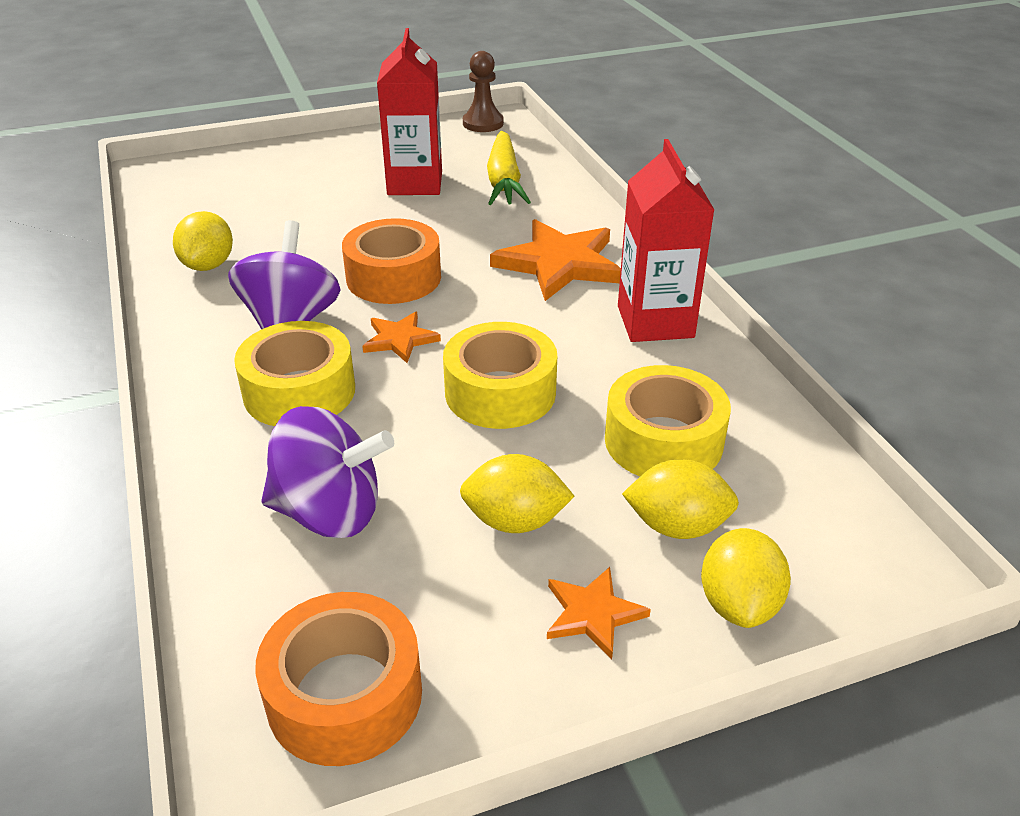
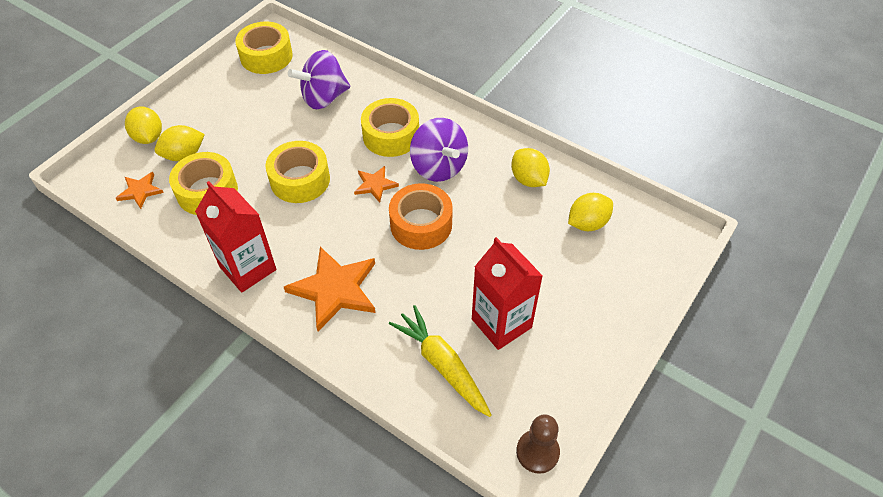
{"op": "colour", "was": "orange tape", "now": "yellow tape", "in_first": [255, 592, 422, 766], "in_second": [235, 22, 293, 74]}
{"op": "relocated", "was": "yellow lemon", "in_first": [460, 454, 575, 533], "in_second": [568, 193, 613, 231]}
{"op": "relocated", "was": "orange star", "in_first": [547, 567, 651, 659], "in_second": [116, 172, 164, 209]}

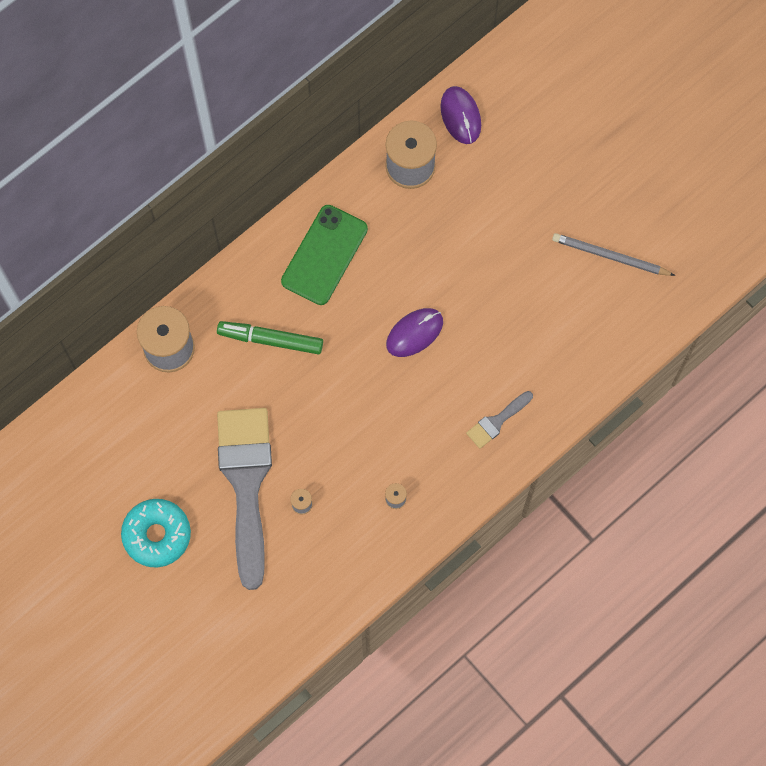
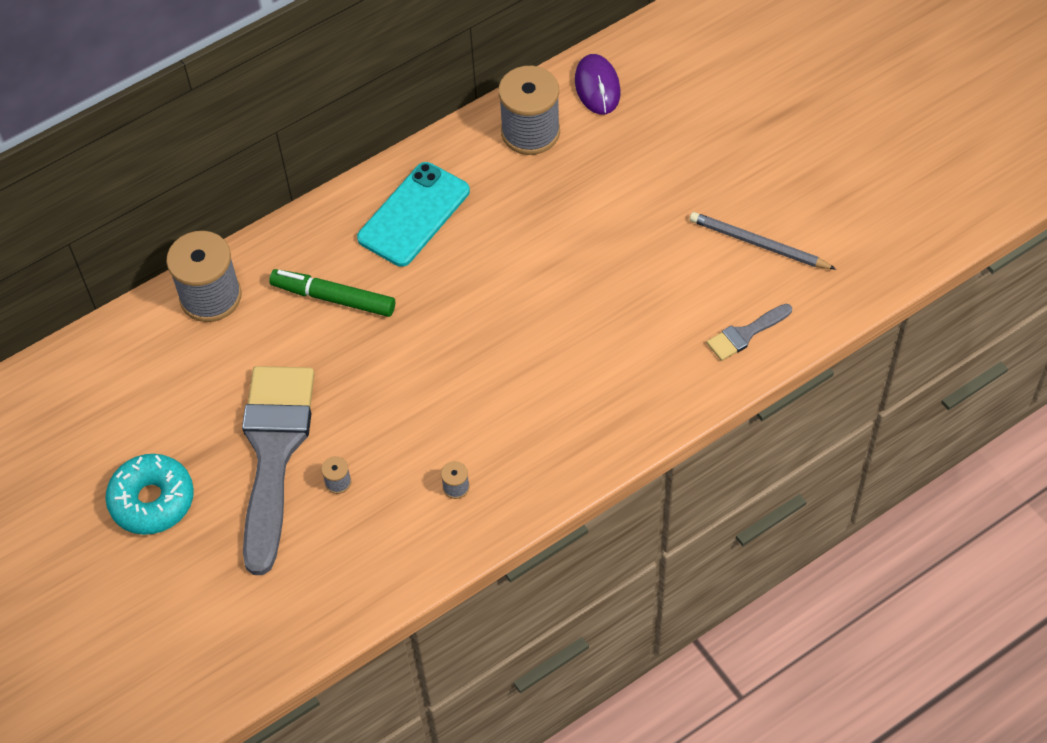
{"op": "colour", "was": "green phone", "now": "turquoise phone", "in_first": [281, 205, 368, 305], "in_second": [357, 162, 470, 267]}
{"op": "missing", "was": "purple mouse", "in_first": [386, 308, 443, 357]}
{"op": "relocated", "was": "grey brush", "in_first": [466, 391, 533, 449], "in_second": [707, 304, 792, 361]}

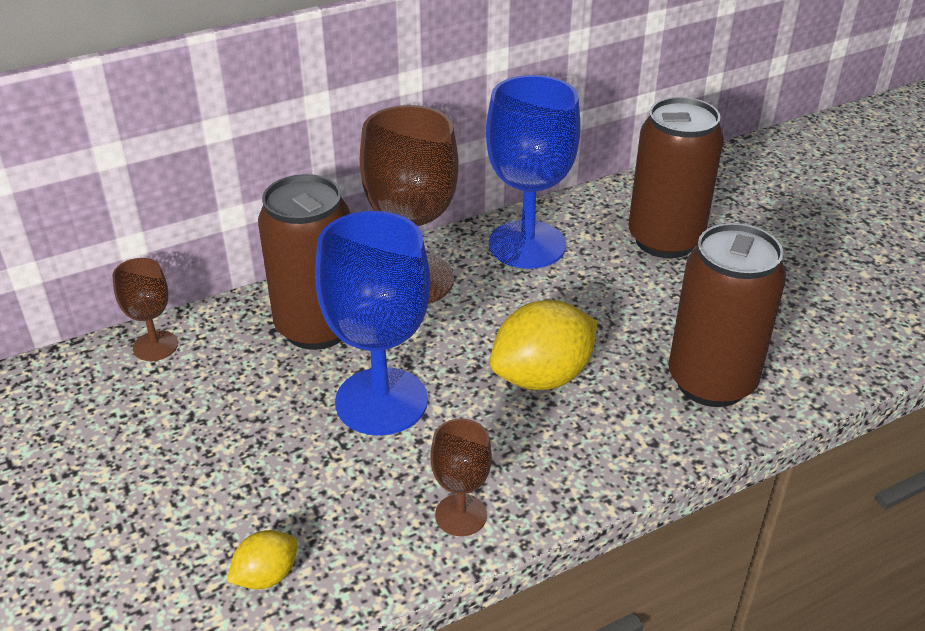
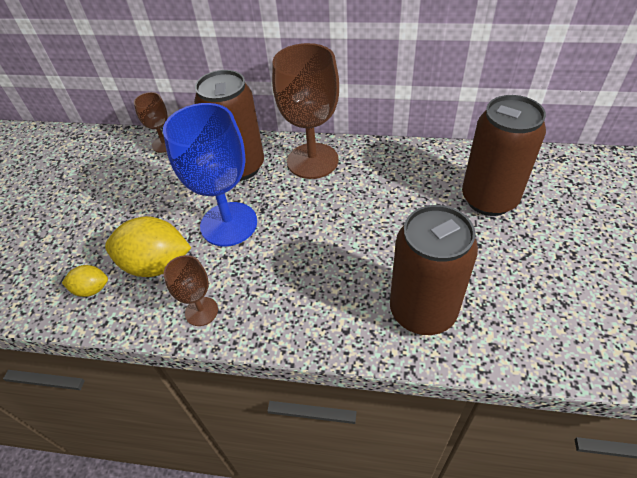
{"op": "missing", "was": "blue goblet", "in_first": [486, 75, 581, 269]}
{"op": "relocated", "was": "yellow lemon", "in_first": [490, 300, 597, 390], "in_second": [105, 216, 191, 277]}

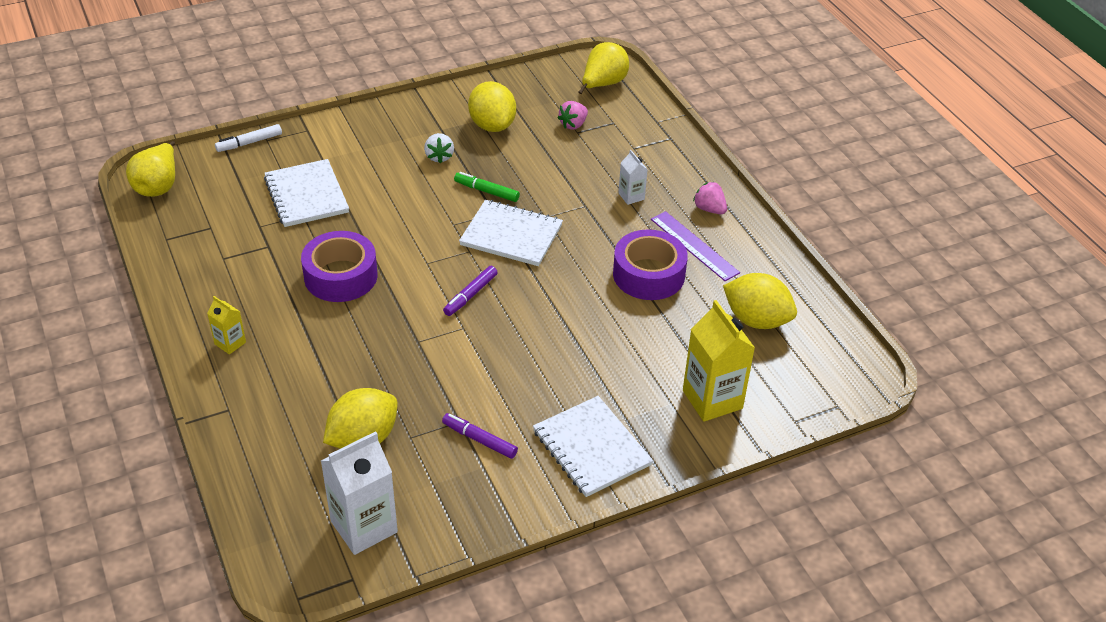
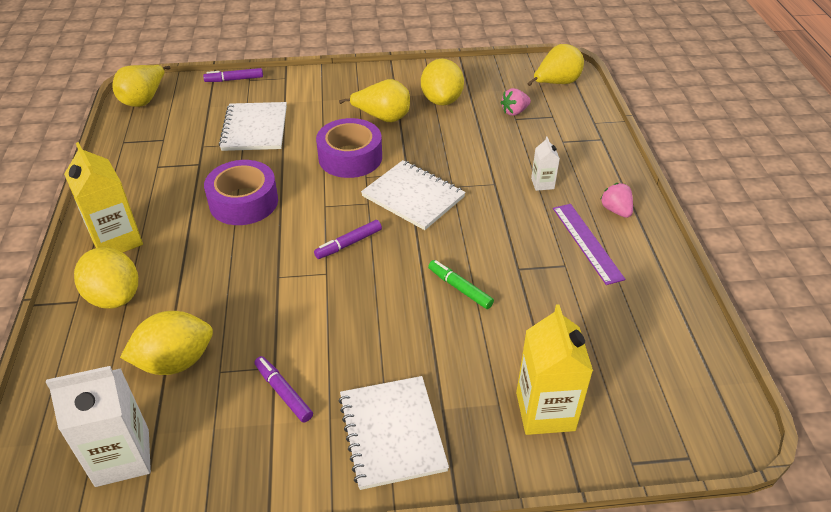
{"op": "size", "was": "yellow carton", "in_first": [207, 296, 246, 355], "in_second": [64, 142, 143, 253], "ratio": 1.96}
{"op": "colour", "was": "white marker", "now": "purple marker", "in_first": [215, 124, 282, 152], "in_second": [203, 68, 263, 82]}
{"op": "exchanged", "was": "white strawberry", "now": "yellow pear", "in_first": [424, 133, 454, 163], "in_second": [339, 79, 410, 122]}
{"op": "relocated", "was": "green marker", "in_first": [454, 172, 520, 202], "in_second": [428, 260, 494, 309]}
{"op": "relocated", "was": "purple tape", "in_first": [613, 229, 688, 300], "in_second": [316, 118, 382, 178]}
{"op": "relocated", "was": "yellow lemon", "in_first": [723, 273, 797, 329], "in_second": [74, 247, 138, 309]}

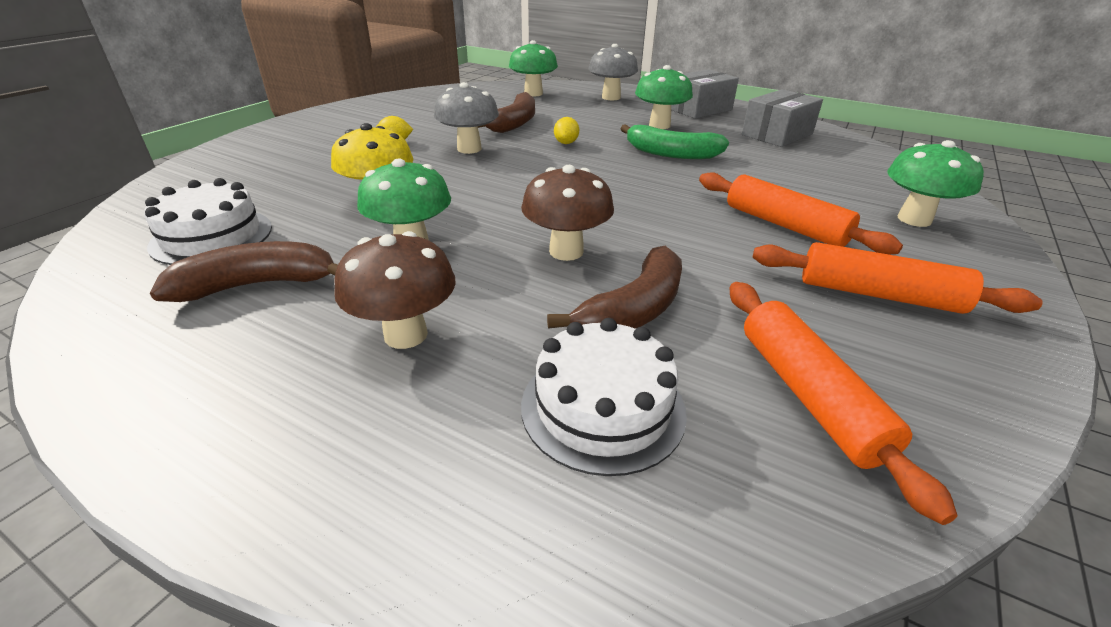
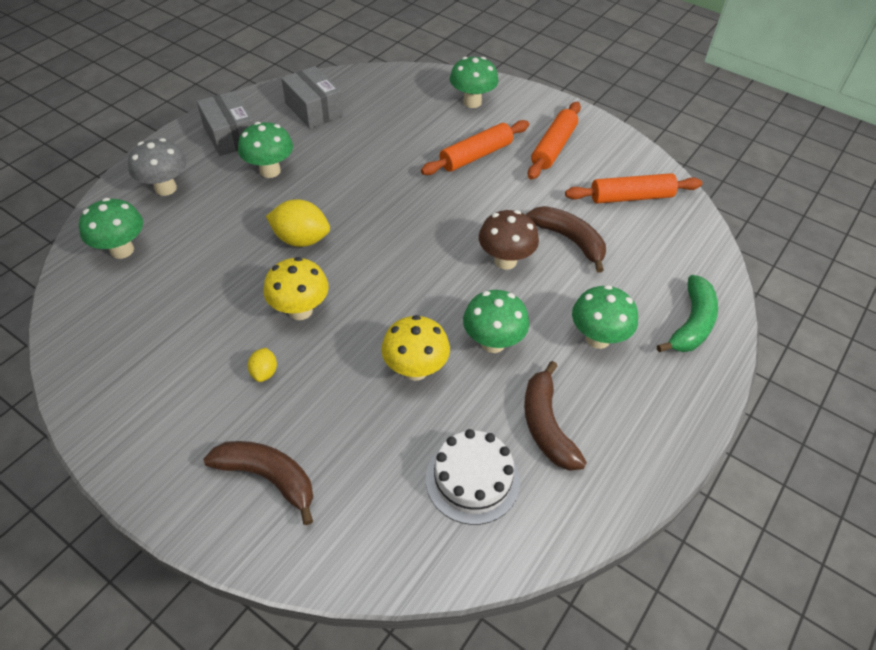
{"op": "colour", "was": "brown mushroom", "now": "green mushroom", "in_first": [334, 231, 456, 349], "in_second": [572, 285, 638, 349]}
{"op": "colour", "was": "grey mushroom", "now": "yellow mushroom", "in_first": [434, 82, 499, 154], "in_second": [264, 257, 329, 320]}
{"op": "relocated", "was": "brown banana", "in_first": [478, 92, 535, 133], "in_second": [204, 441, 313, 525]}
{"op": "missing", "was": "white cake", "in_first": [521, 318, 687, 476]}
{"op": "size", "was": "yellow lemon", "in_first": [554, 117, 579, 144], "in_second": [266, 200, 330, 247], "ratio": 1.89}
{"op": "relocated", "was": "green banana", "in_first": [620, 124, 729, 159], "in_second": [657, 275, 718, 352]}

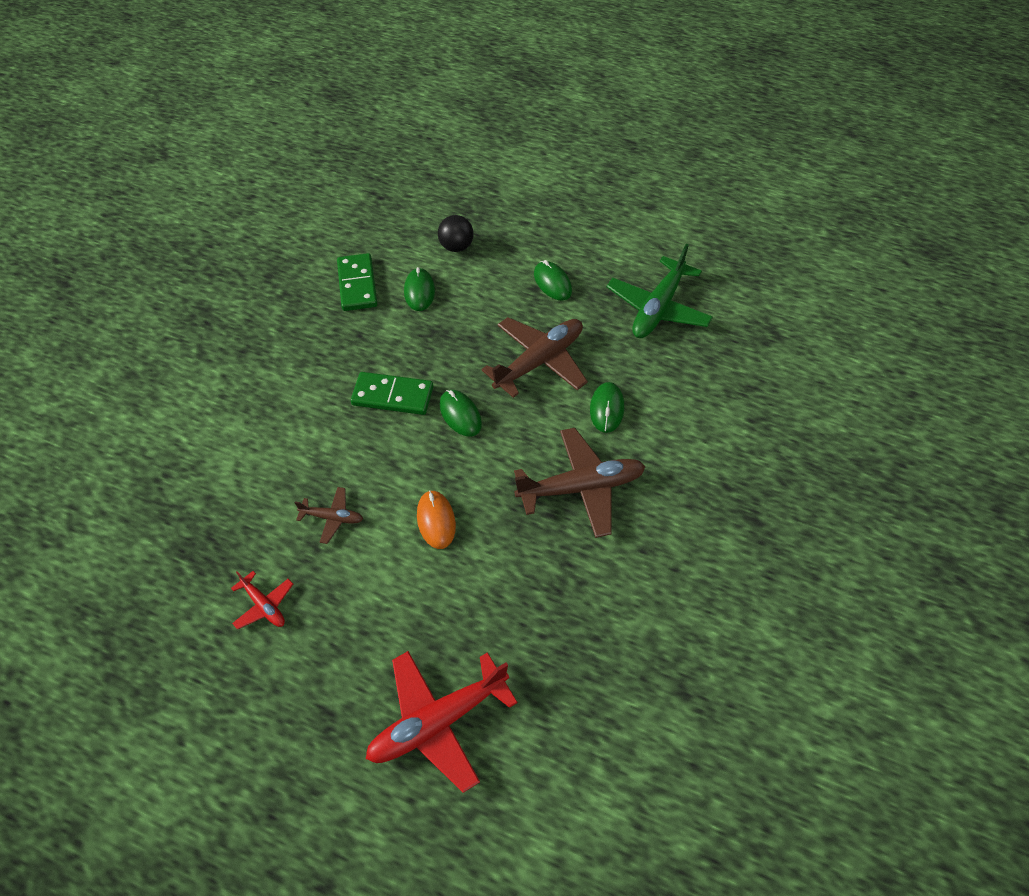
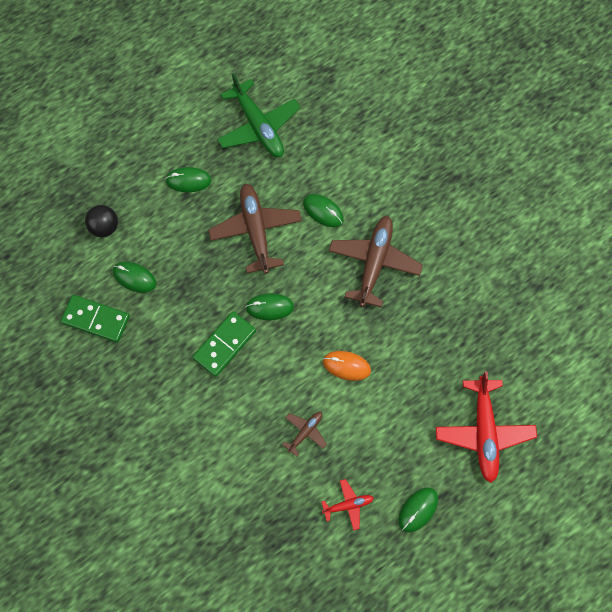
{"op": "appeared", "now": "green mouse", "in_second": [398, 487, 438, 532]}

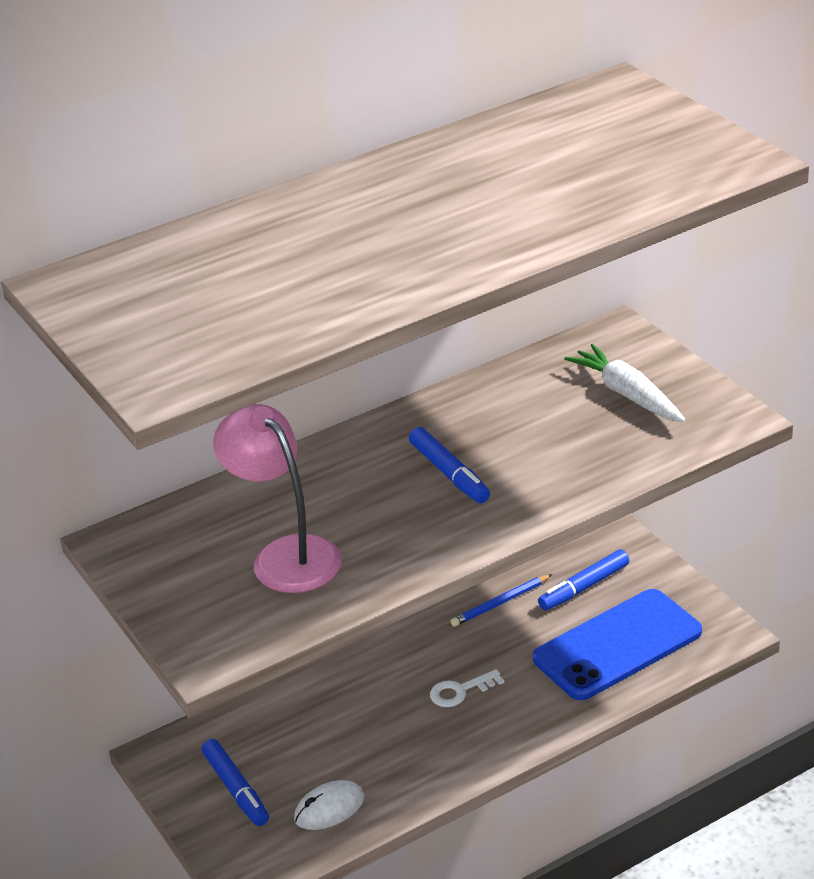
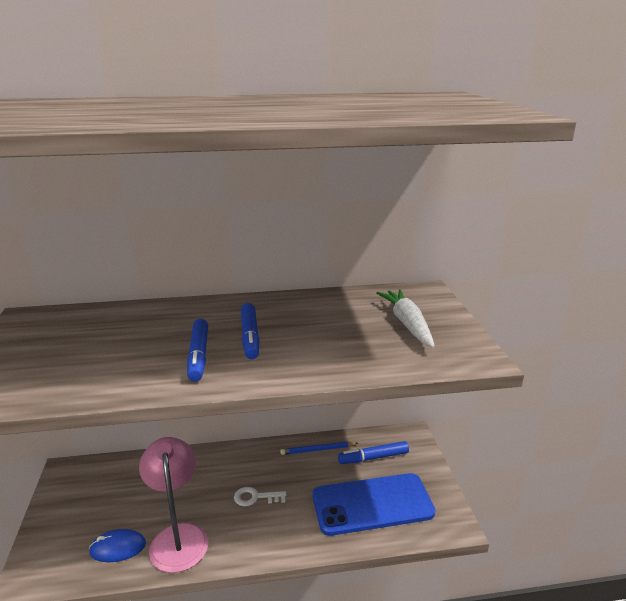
{"op": "relocated", "was": "blue marker", "in_first": [201, 739, 269, 826], "in_second": [187, 319, 208, 382]}
{"op": "relocated", "was": "pink lamp", "in_first": [213, 404, 342, 593], "in_second": [139, 437, 208, 573]}
{"op": "colour", "was": "white mouse", "now": "blue mouse", "in_first": [294, 780, 364, 830], "in_second": [89, 529, 146, 562]}

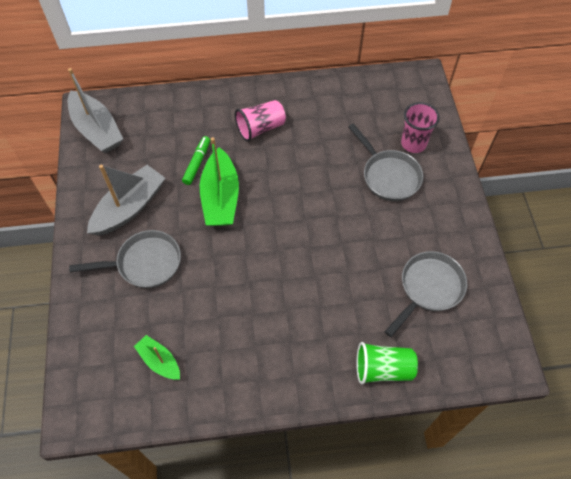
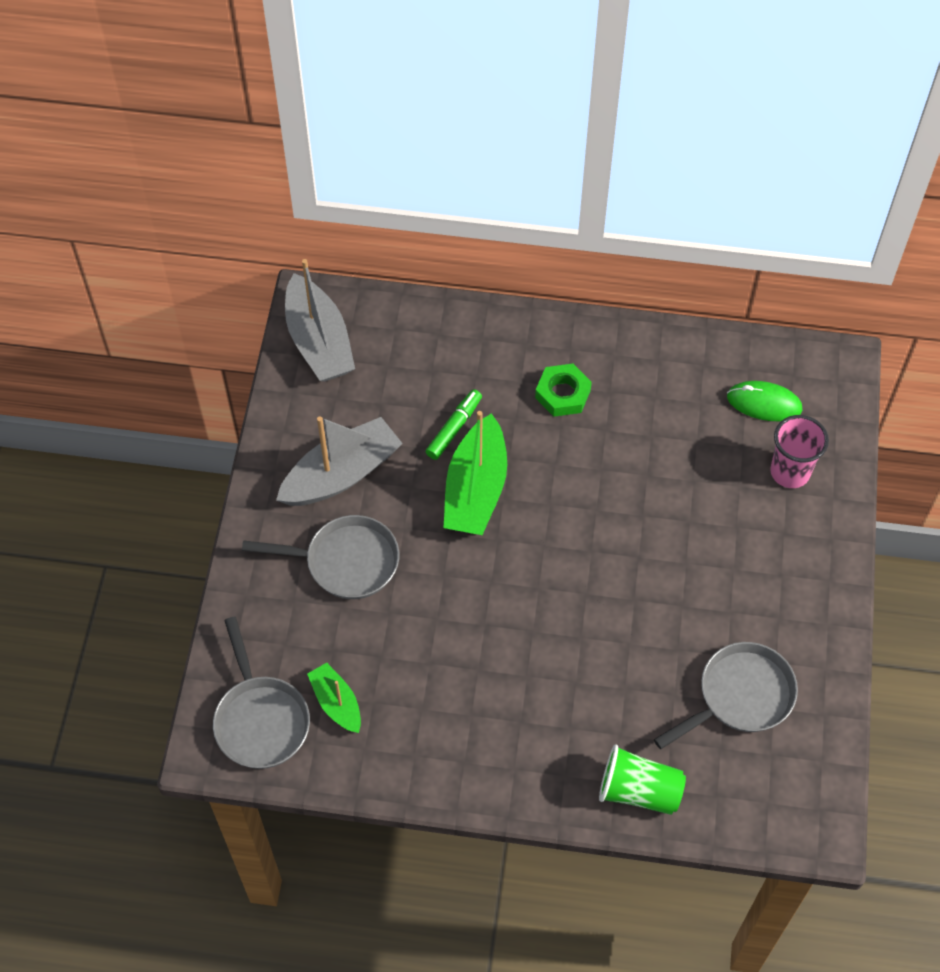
{"op": "exchanged", "was": "pink cup", "now": "green nut", "in_first": [235, 100, 286, 142], "in_second": [535, 364, 592, 417]}
{"op": "relocated", "was": "grey pan", "in_first": [348, 123, 423, 201], "in_second": [213, 617, 310, 769]}
{"op": "appeared", "now": "green mouse", "in_second": [727, 381, 803, 421]}

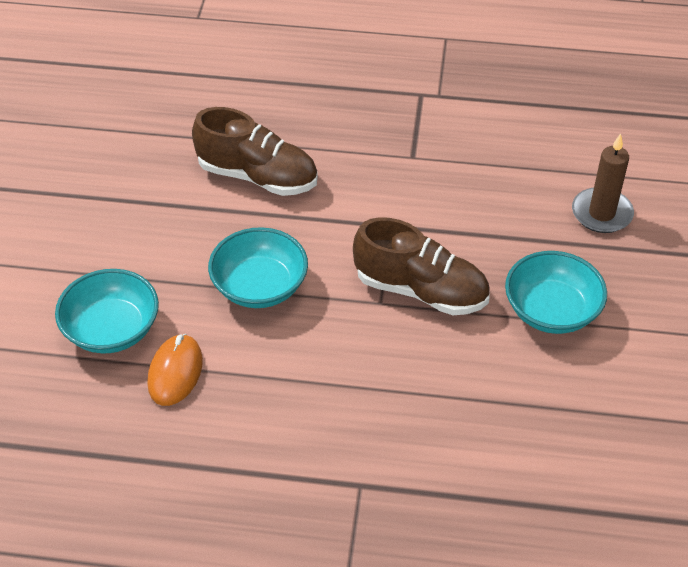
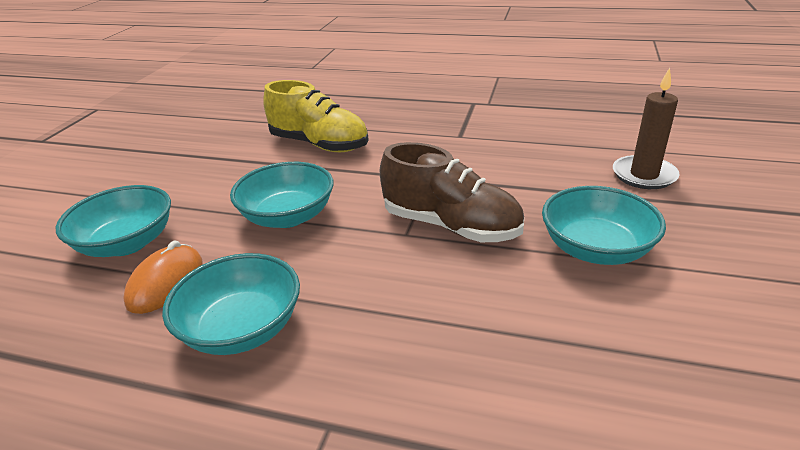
{"op": "colour", "was": "brown shoe", "now": "yellow shoe", "in_first": [192, 107, 318, 196], "in_second": [263, 80, 369, 152]}
{"op": "appeared", "now": "turquoise bowl", "in_second": [162, 253, 300, 355]}

